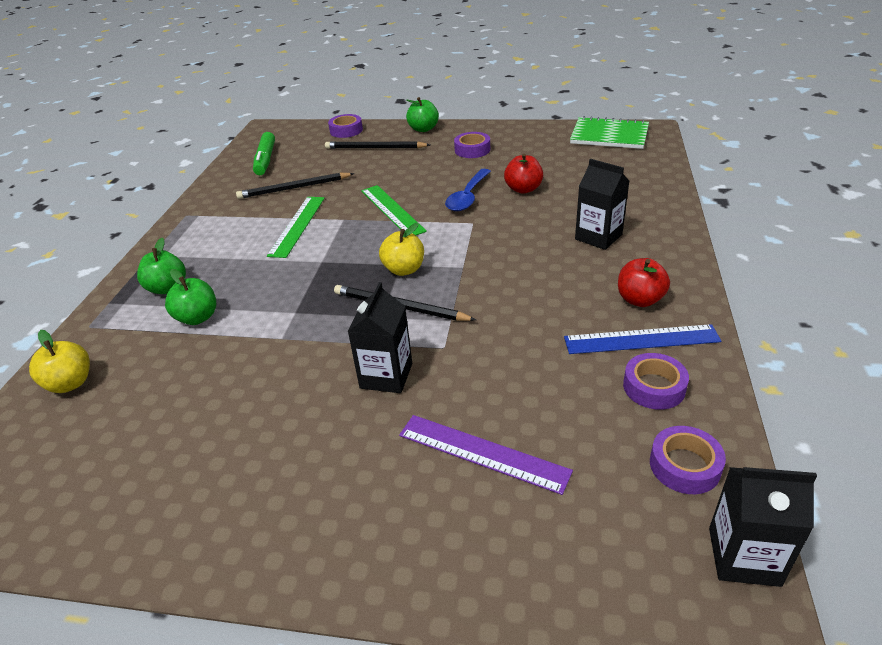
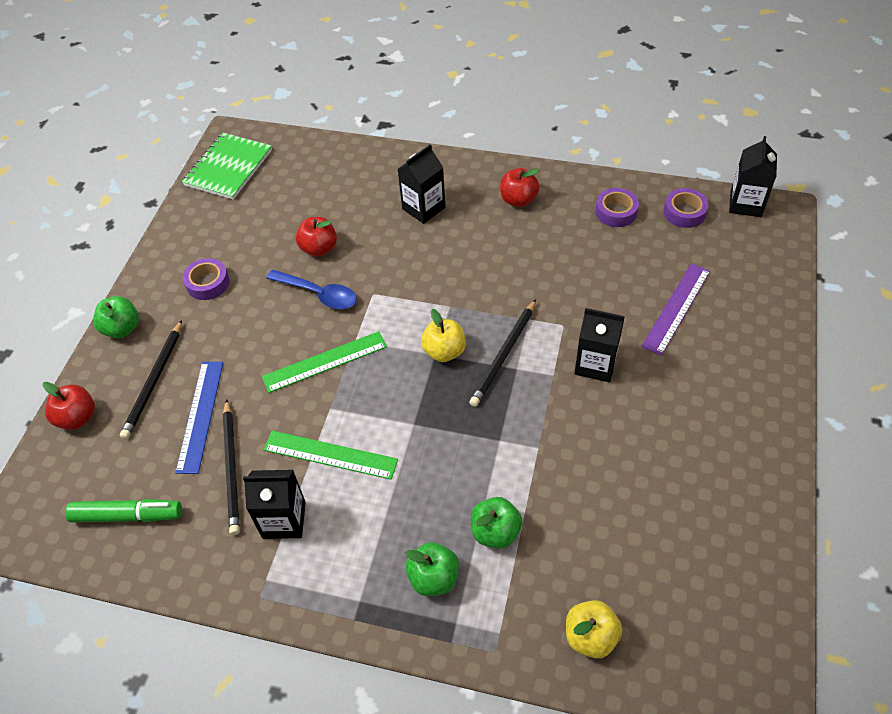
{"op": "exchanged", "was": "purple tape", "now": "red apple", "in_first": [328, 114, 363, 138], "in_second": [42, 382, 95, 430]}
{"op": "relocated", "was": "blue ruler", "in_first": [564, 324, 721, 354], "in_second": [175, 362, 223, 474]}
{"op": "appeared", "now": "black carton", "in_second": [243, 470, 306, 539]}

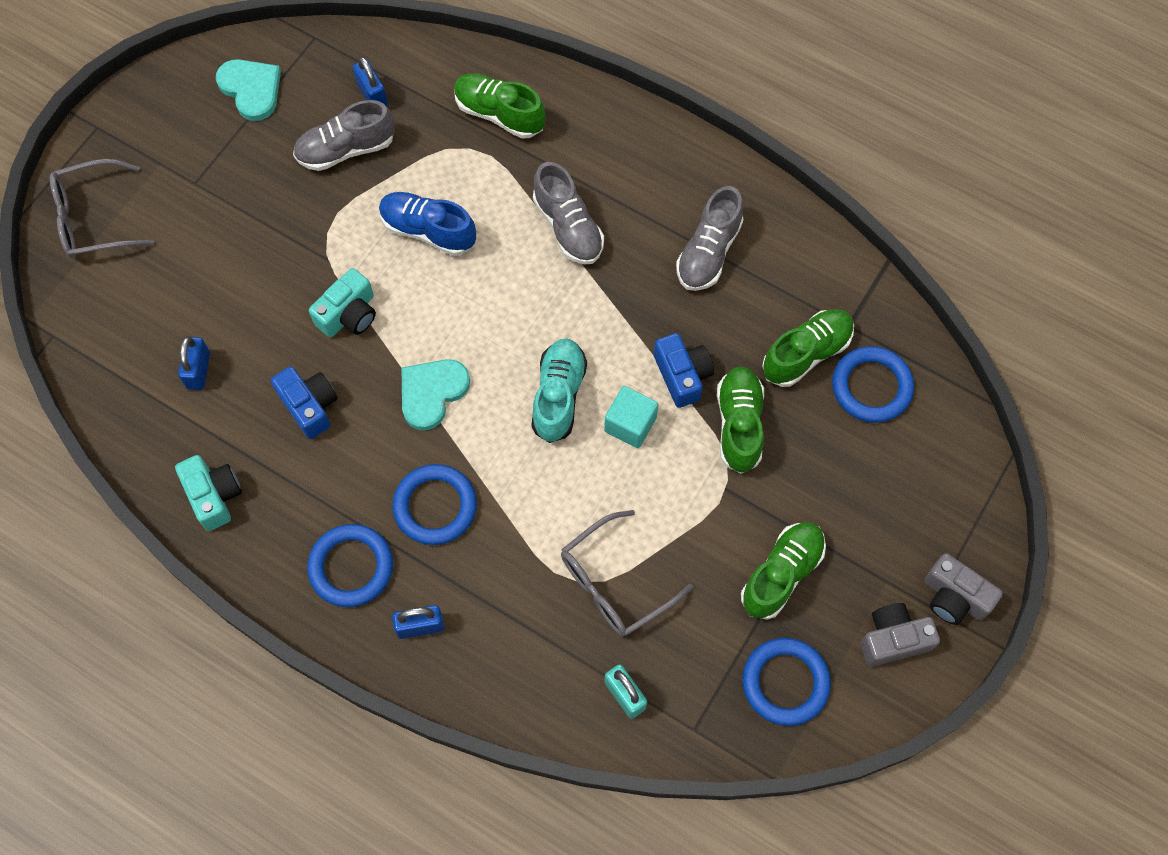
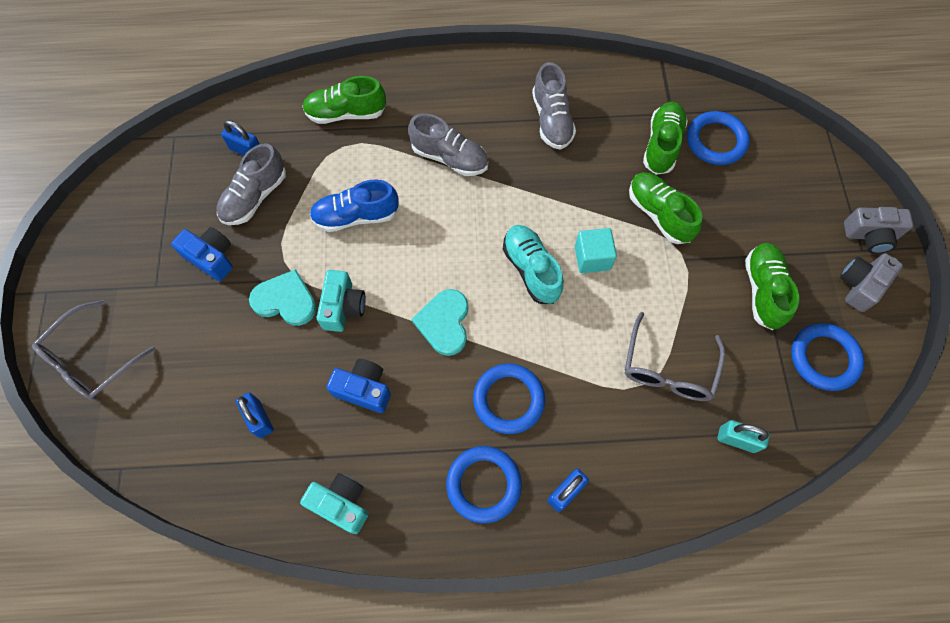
{"op": "relocated", "was": "turquoise heart", "in_first": [216, 59, 281, 121], "in_second": [249, 269, 317, 326]}
{"op": "relocated", "was": "blue camera", "in_first": [654, 333, 714, 408], "in_second": [171, 227, 233, 281]}

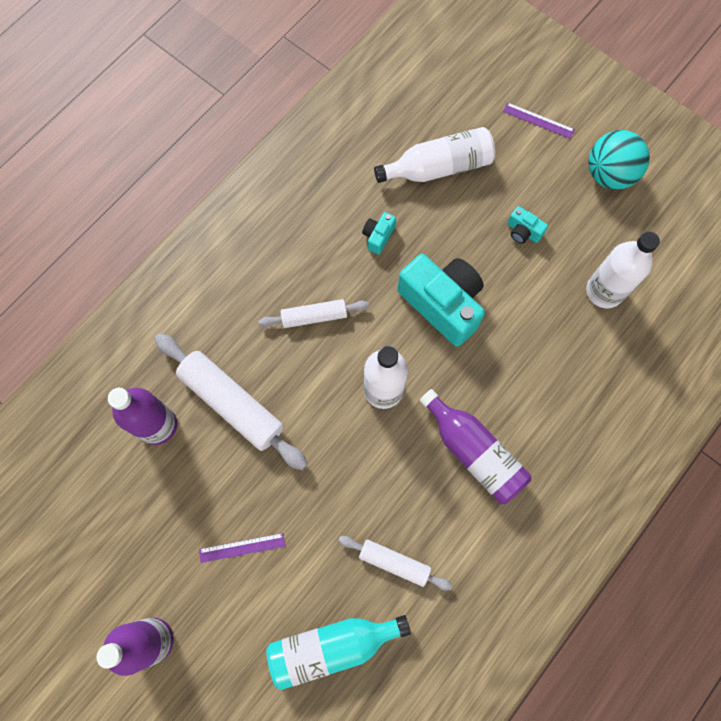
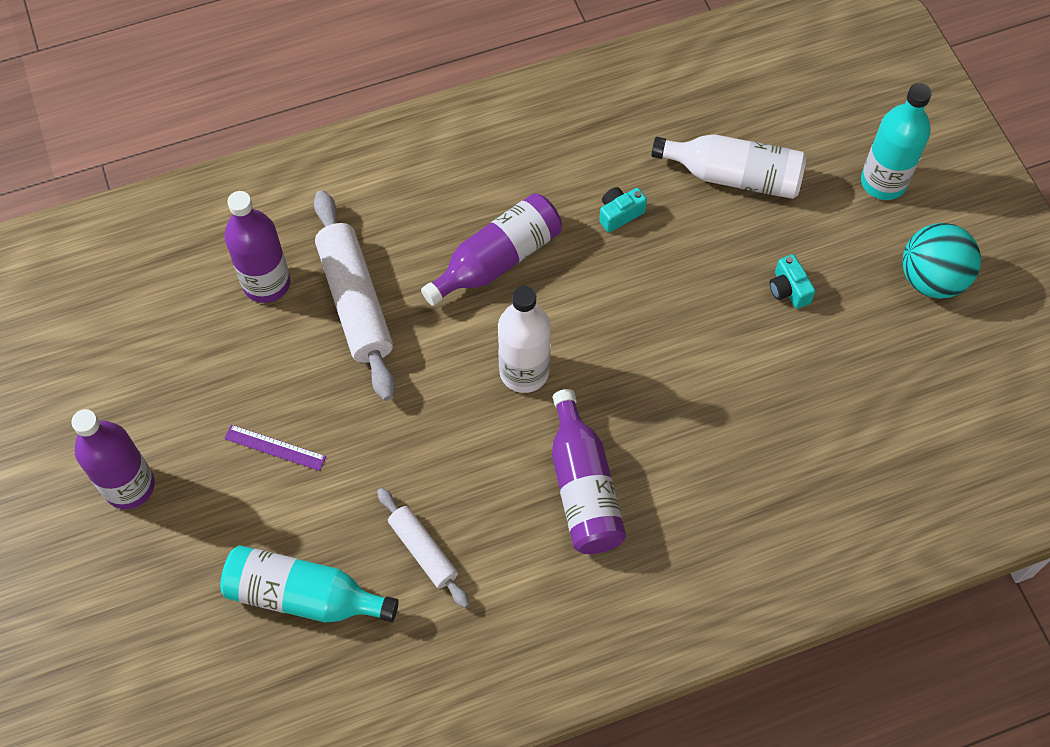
{"op": "exchanged", "was": "white rolling pin", "now": "purple bottle", "in_first": [259, 299, 369, 328], "in_second": [421, 193, 562, 306]}
{"op": "missing", "was": "turquoise camera", "in_first": [397, 254, 485, 347]}
{"op": "exchanged", "was": "purple ruler", "now": "turquoise bottle", "in_first": [503, 102, 575, 139], "in_second": [861, 83, 932, 200]}
{"op": "missing", "was": "white bottle", "in_first": [586, 231, 660, 308]}

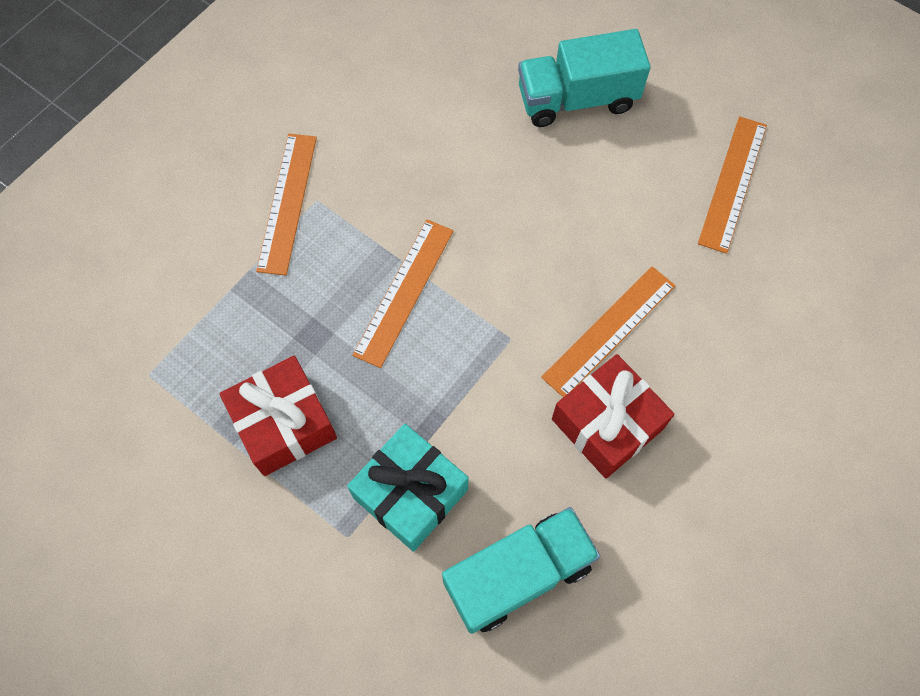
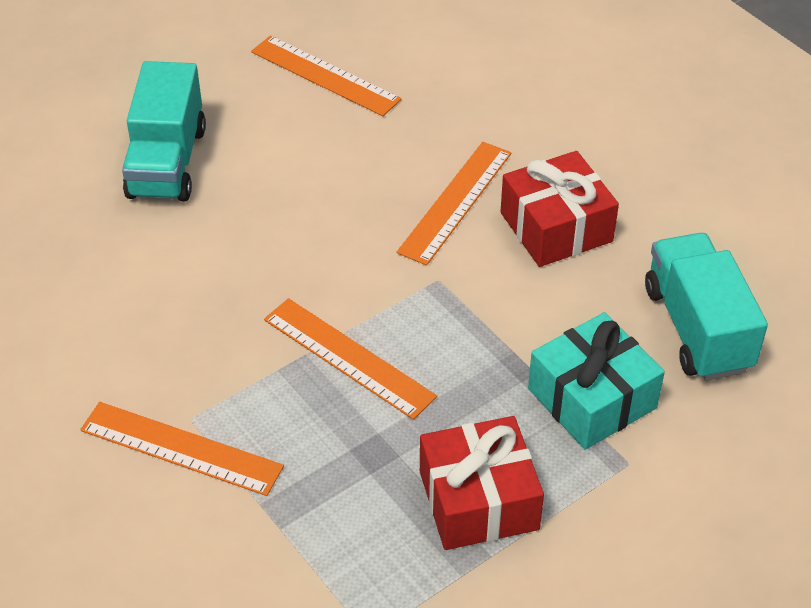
{"op": "spun", "was": "orange ruler", "in_first": [541, 266, 676, 397], "in_second": [397, 142, 511, 266], "clockwise": 60}

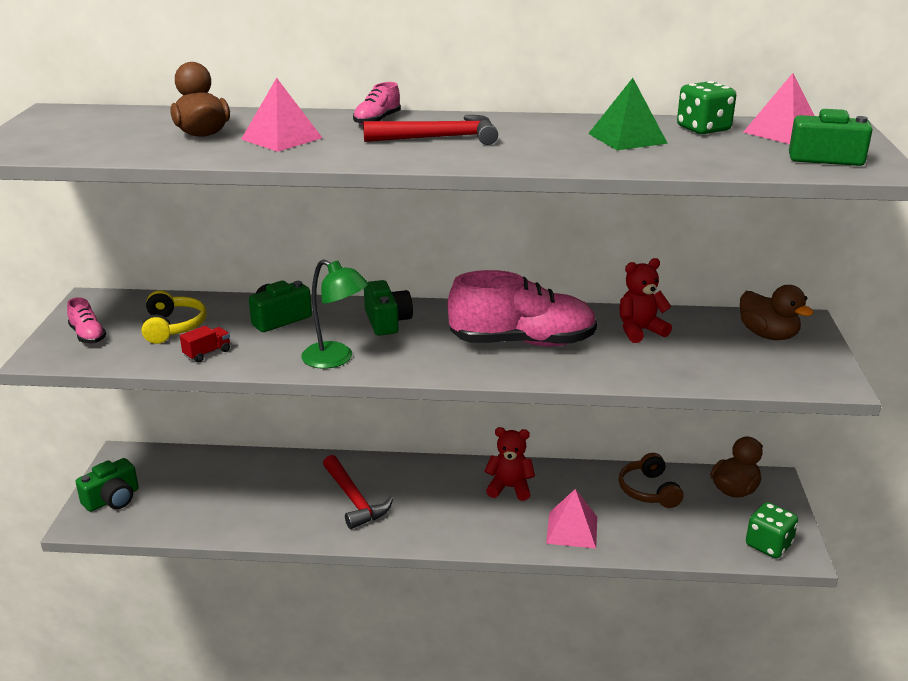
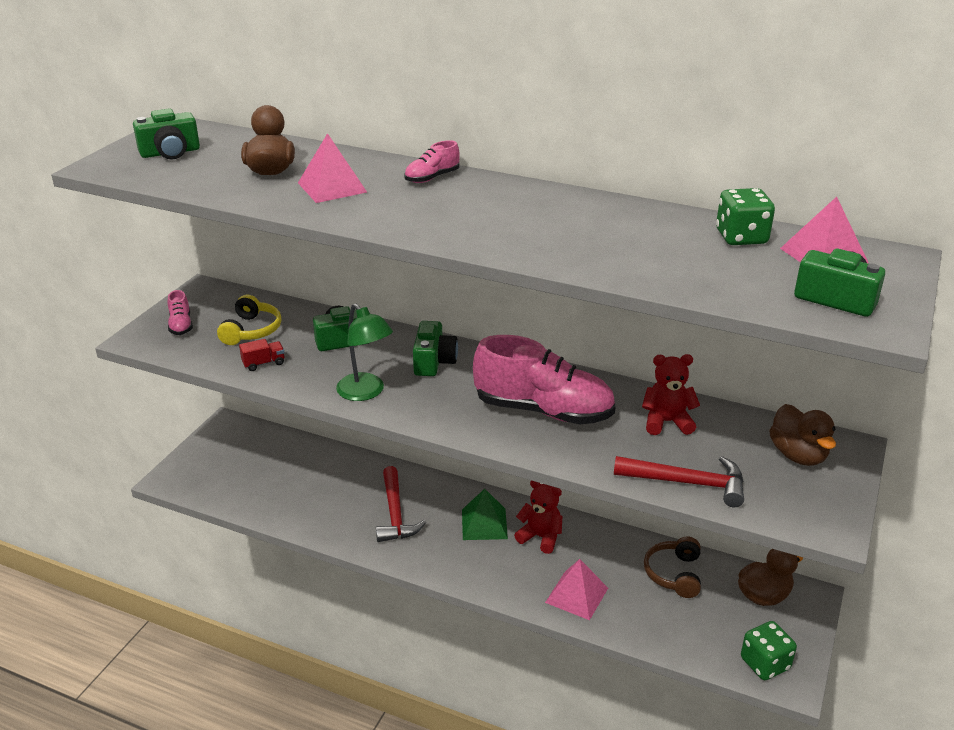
{"op": "relocated", "was": "green camera", "in_first": [76, 458, 139, 512], "in_second": [133, 109, 200, 159]}
{"op": "relocated", "was": "red hammer", "in_first": [363, 115, 498, 145], "in_second": [614, 456, 744, 507]}
{"op": "relocated", "was": "green pyramid", "in_first": [588, 78, 668, 150], "in_second": [462, 489, 508, 540]}

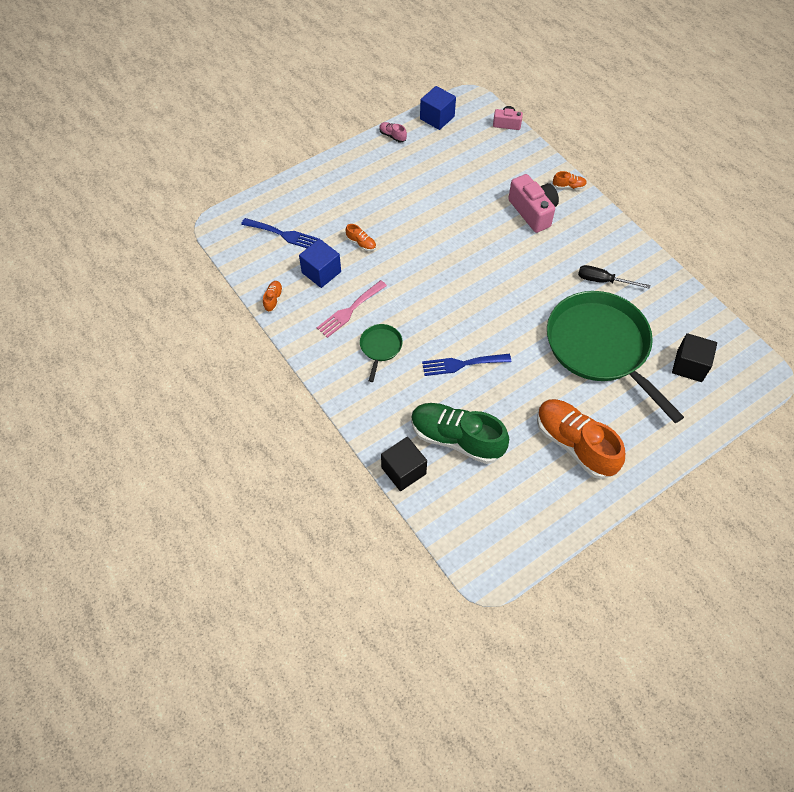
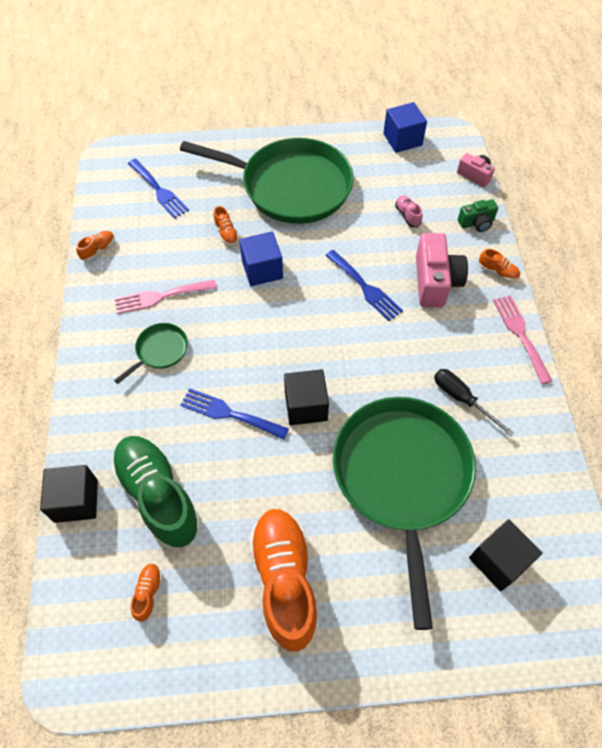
{"op": "relocated", "was": "blue cube", "in_first": [299, 239, 341, 288], "in_second": [239, 231, 283, 286]}
{"op": "relocated", "was": "pink shoe", "in_first": [379, 122, 407, 143], "in_second": [395, 195, 423, 227]}
{"op": "appeared", "now": "orange shoe", "in_second": [131, 563, 162, 622]}
{"op": "appeared", "now": "green pan", "in_second": [180, 138, 354, 224]}
{"op": "appeared", "now": "black cube", "in_second": [284, 369, 329, 425]}
{"op": "appeared", "now": "blue fork", "in_second": [325, 250, 403, 321]}
{"op": "appeared", "now": "green camera", "in_second": [458, 199, 498, 232]}
{"op": "appeared", "now": "pink fork", "in_second": [493, 295, 552, 384]}

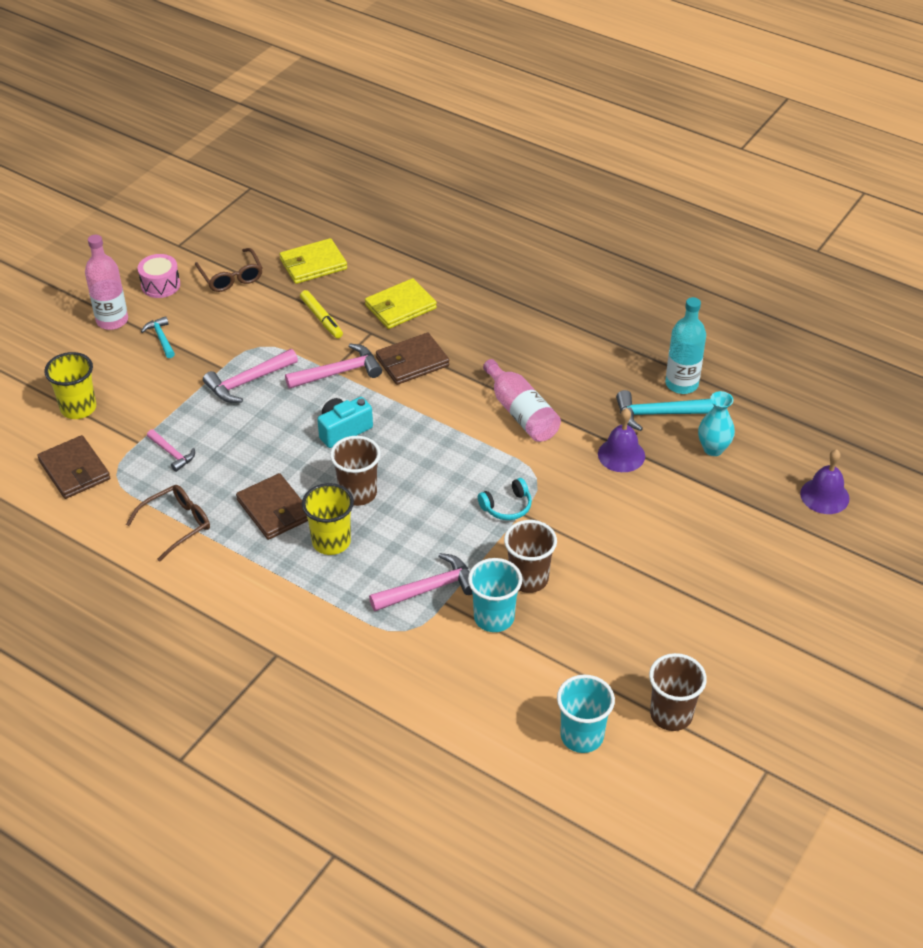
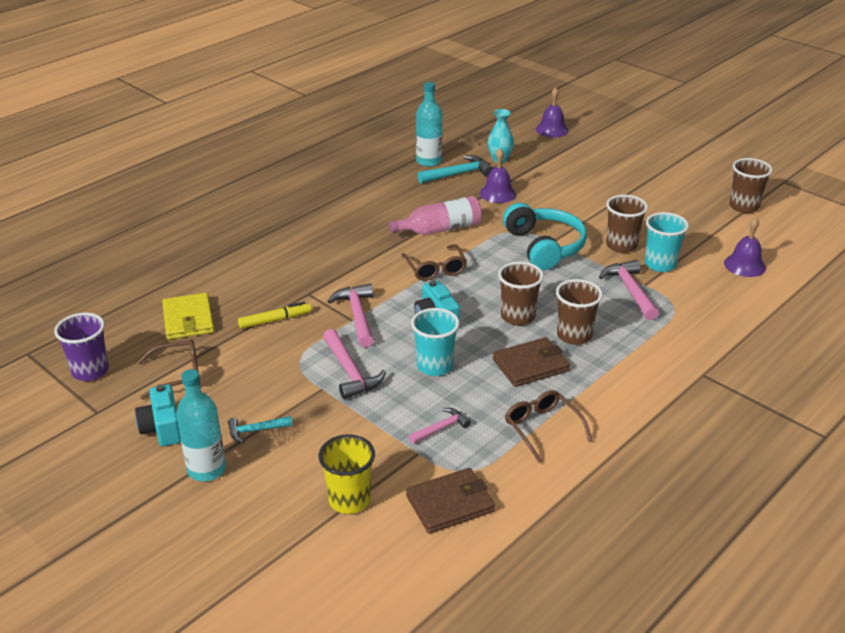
{"op": "colour", "was": "pink bottle", "now": "turquoise bottle", "in_first": [85, 235, 128, 330], "in_second": [176, 369, 226, 481]}
{"op": "exchanged", "was": "pink drum", "now": "turquoise camera", "in_first": [138, 254, 180, 298], "in_second": [135, 384, 181, 446]}
{"op": "colour", "was": "yellow cup", "now": "brown cup", "in_first": [302, 483, 354, 555], "in_second": [556, 279, 603, 345]}
{"op": "missing", "was": "yellow wallet", "in_first": [365, 278, 437, 329]}
{"op": "missing", "was": "brown wallet", "in_first": [376, 333, 450, 385]}
{"op": "size", "was": "turquoise headphones", "in_first": [478, 478, 532, 520], "in_second": [503, 203, 587, 270], "ratio": 2.05}
{"op": "relocated", "was": "turquoise cup", "in_first": [557, 675, 615, 753], "in_second": [411, 308, 460, 376]}
{"op": "spun", "was": "turquoise hammer", "in_first": [616, 390, 714, 431], "in_second": [418, 155, 493, 183], "clockwise": -120}
{"op": "appeared", "now": "purple cup", "in_second": [54, 313, 109, 381]}
{"op": "appeared", "now": "brown glasses", "in_second": [401, 244, 467, 281]}
{"op": "appeared", "now": "purple bell", "in_second": [724, 217, 766, 277]}

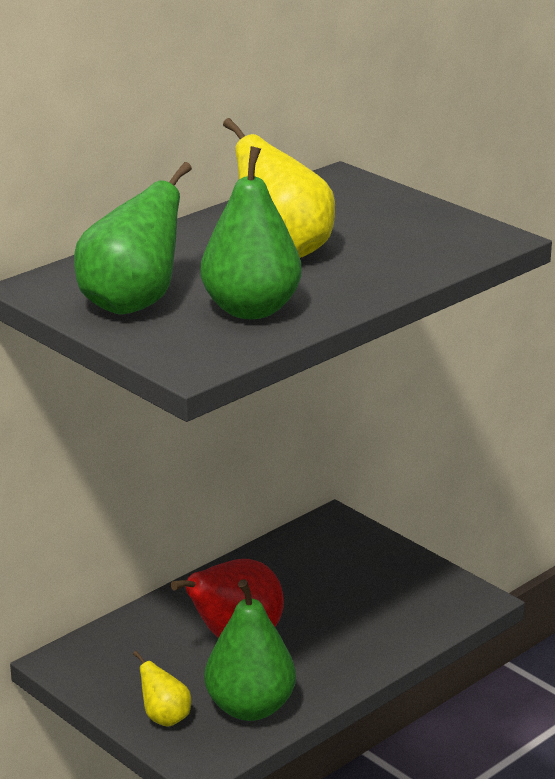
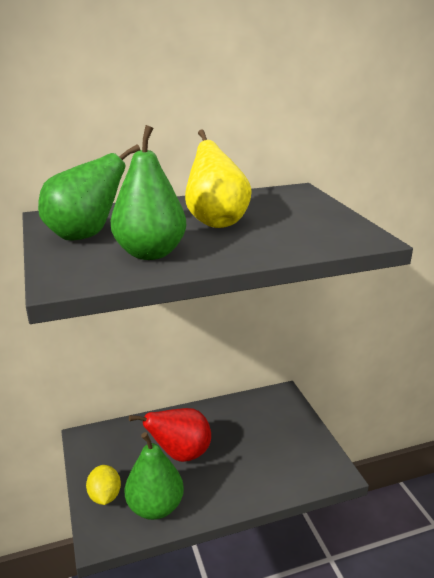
{"op": "exchanged", "was": "yellow pear", "now": "yellow lemon", "in_first": [133, 651, 191, 727], "in_second": [86, 465, 121, 505]}

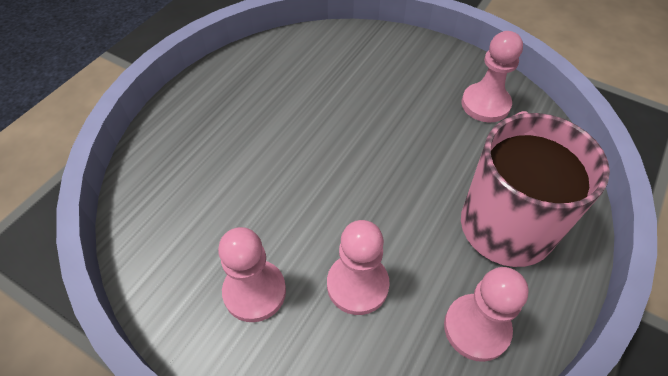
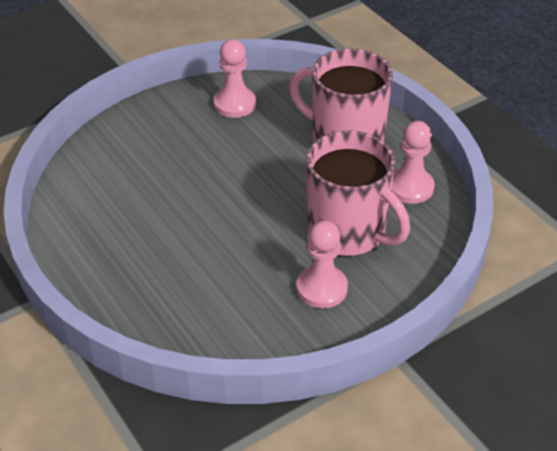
{"op": "exchanged", "was": "pink pawn", "now": "pink mug", "in_first": [327, 220, 390, 315], "in_second": [306, 131, 410, 256]}

